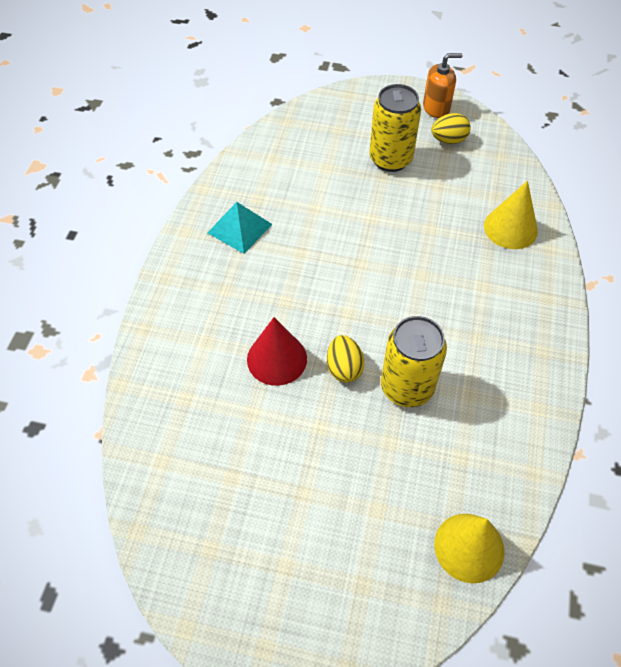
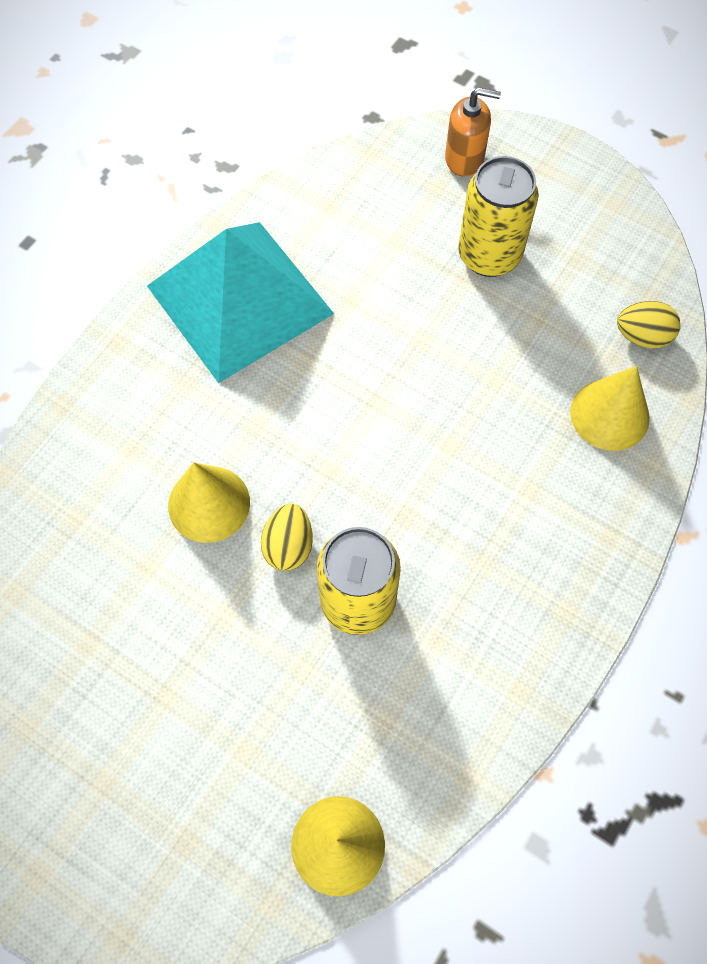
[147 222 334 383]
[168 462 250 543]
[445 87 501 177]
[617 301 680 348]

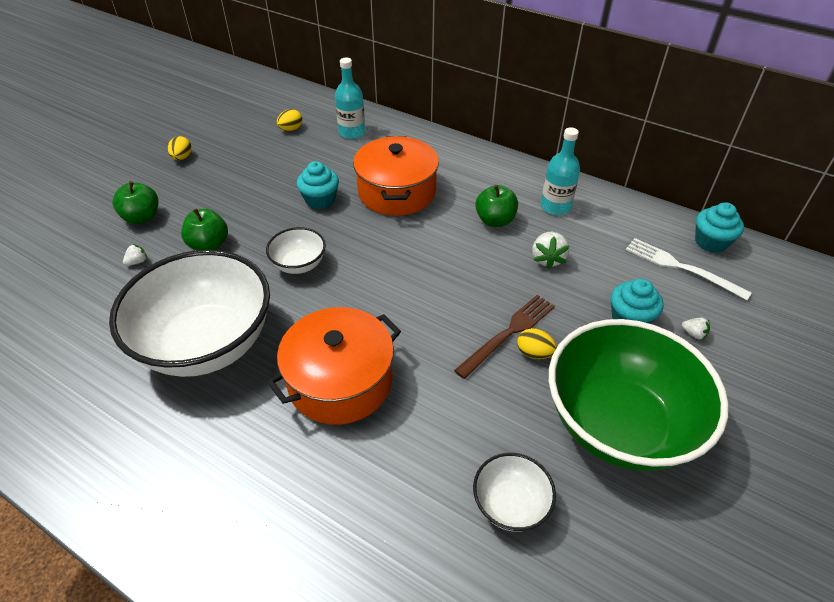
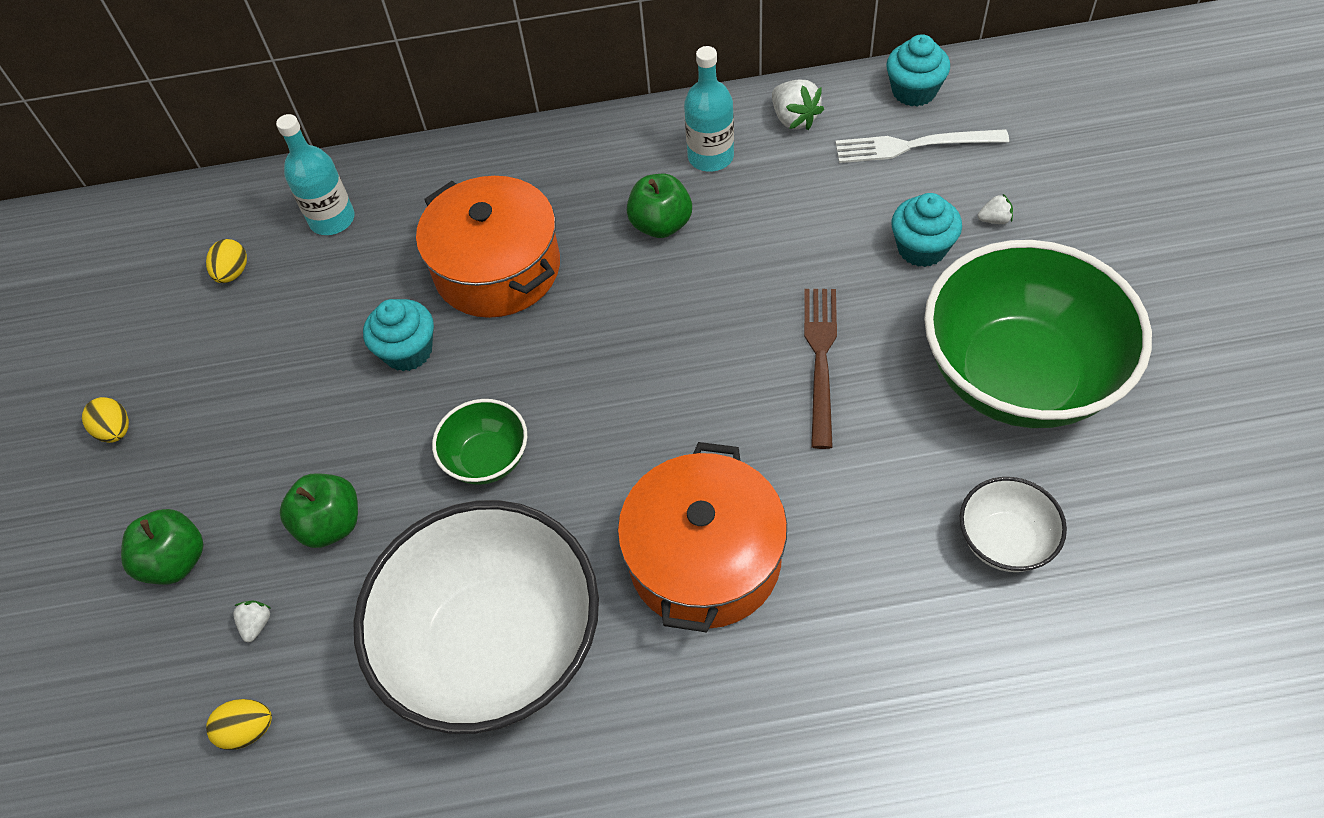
[206 699 272 750]
[432 399 527 485]
[772 80 824 130]

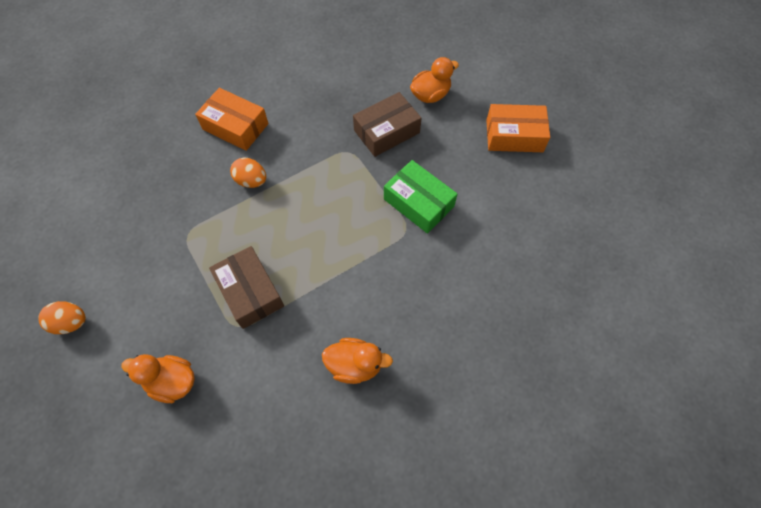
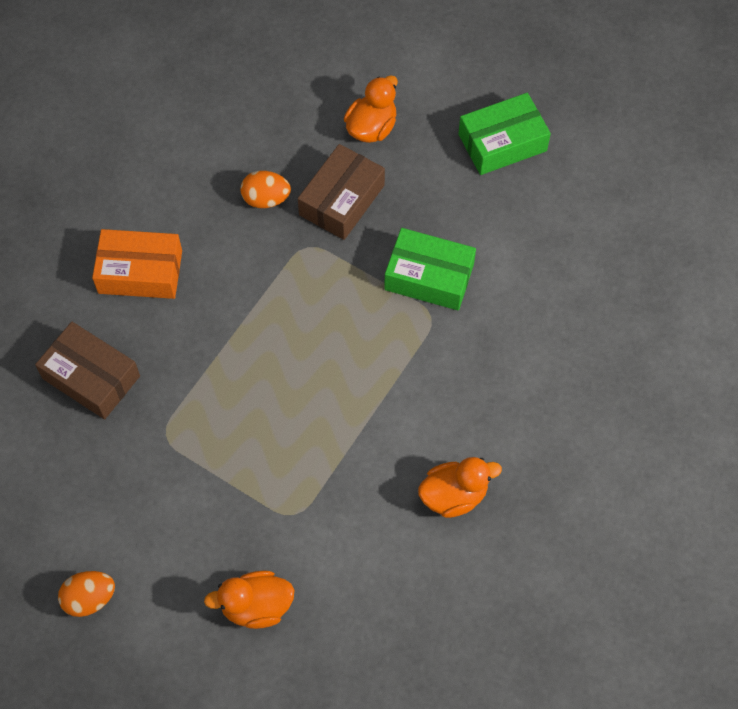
[35 322 140 419]
[241 171 291 208]
[458 93 551 175]

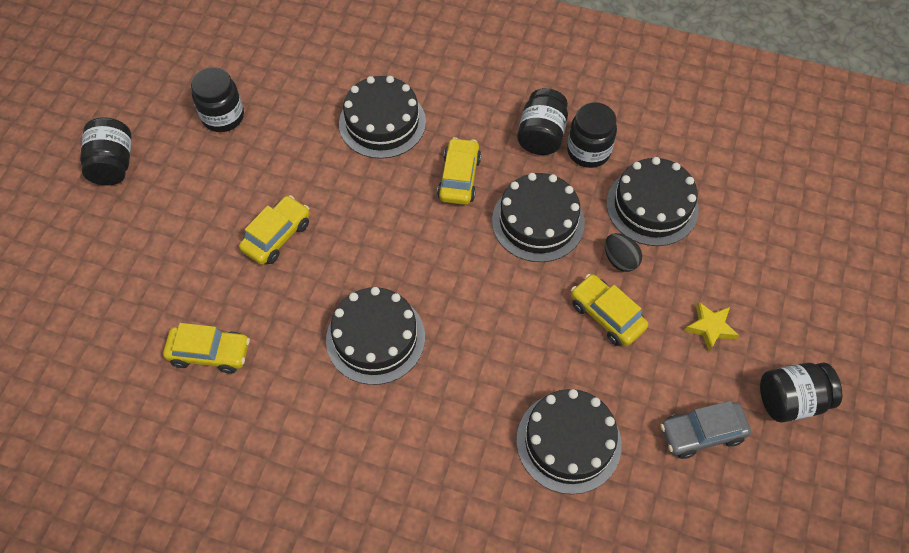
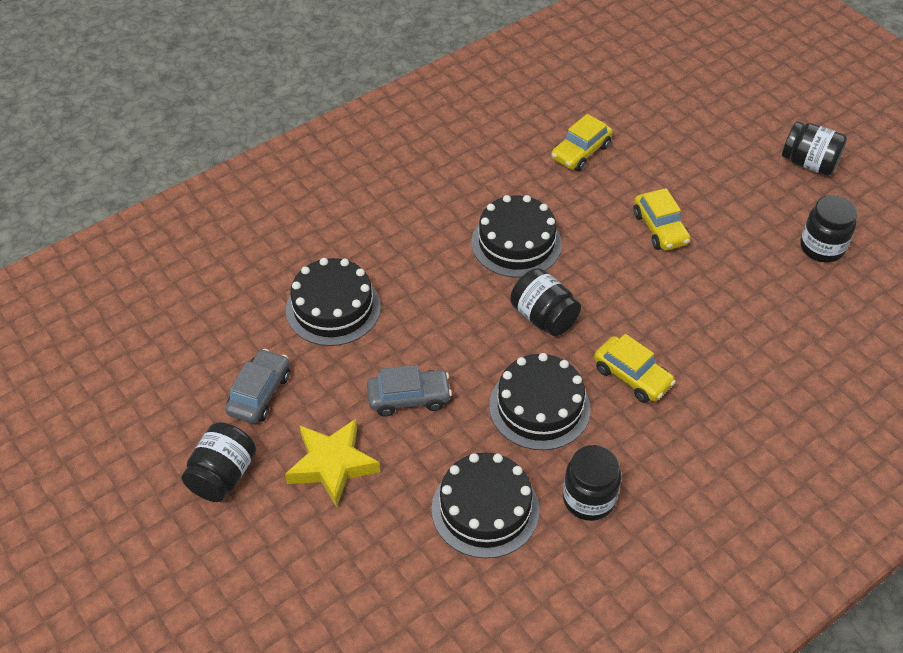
[285 419 380 507]
[367 365 452 416]
[510 268 581 336]
[339 76 426 159] (first image)
[605 233 642 272] (first image)

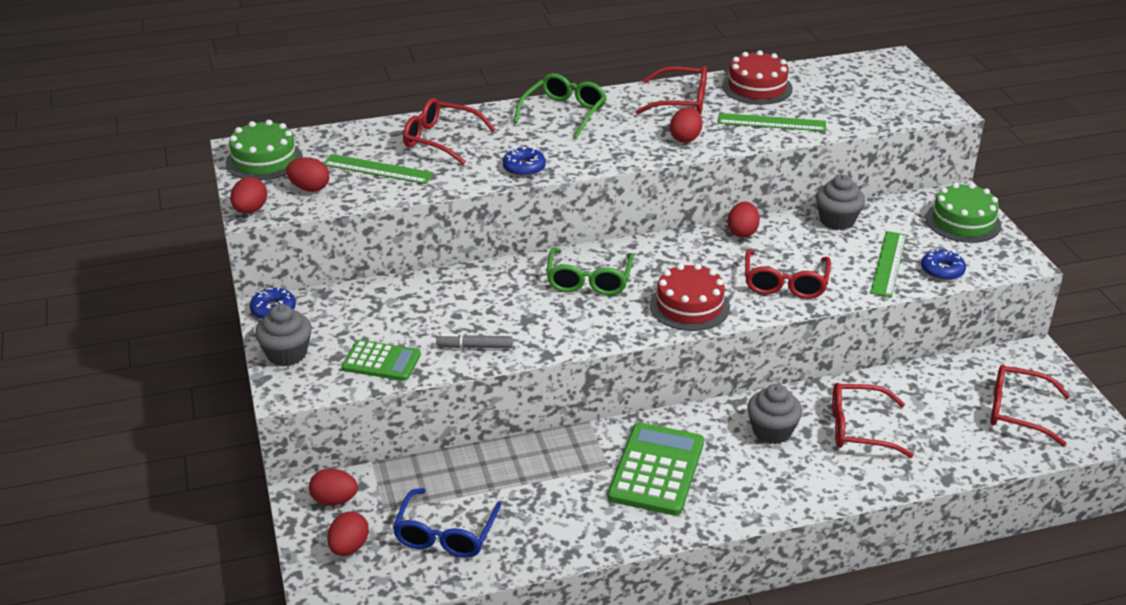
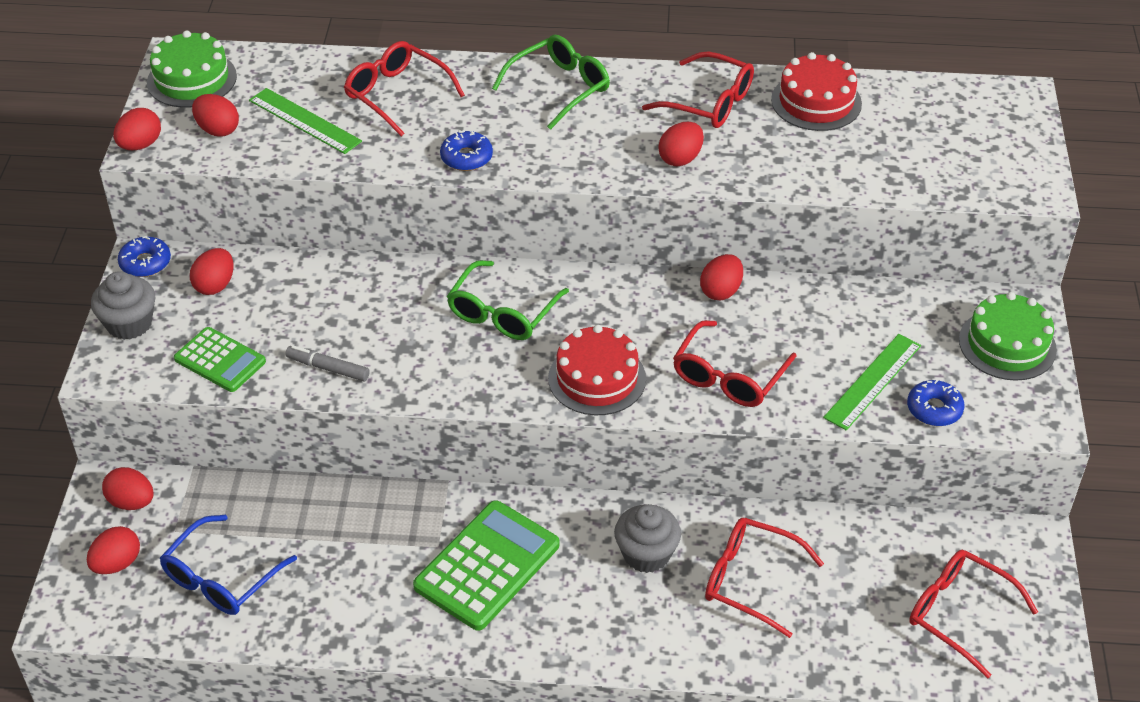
[190 248 234 295]
[718 113 826 132] (first image)
[816 175 865 230] (first image)

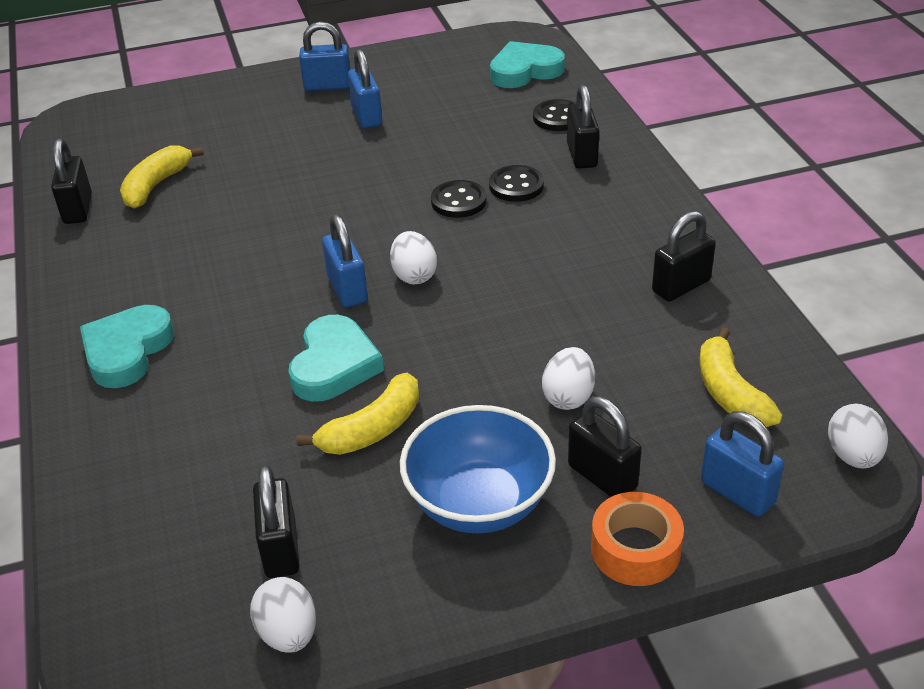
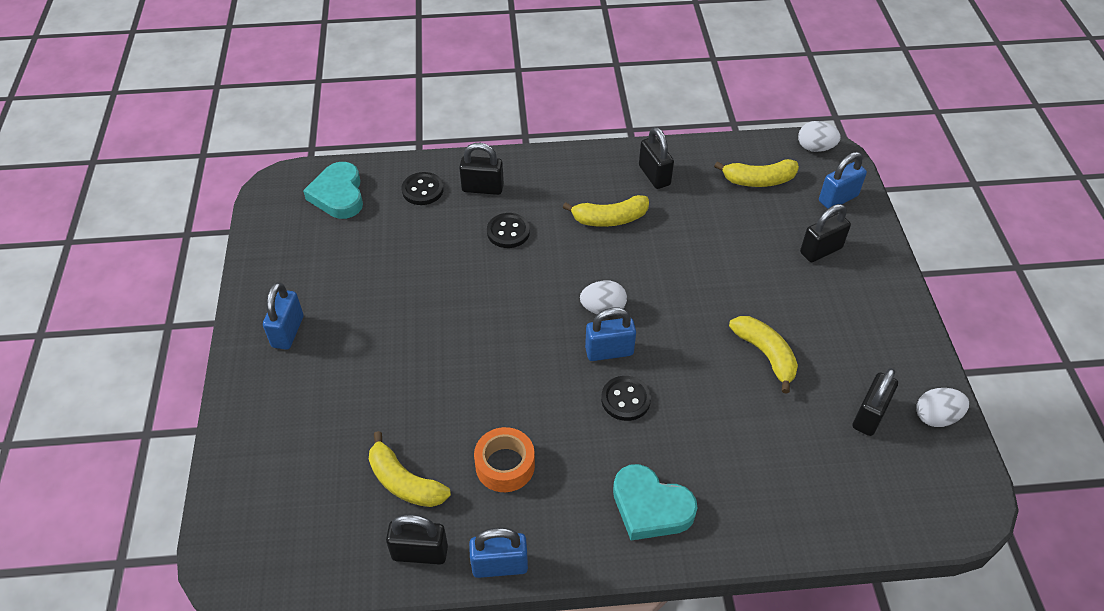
[469 528 528 578]
[474 427 535 492]
[563 195 649 227]
[601 376 651 421]
[853 368 898 436]
[288 315 384 402] (first image)
[400 405 556 533] (first image)
[542 347 595 410] (first image)

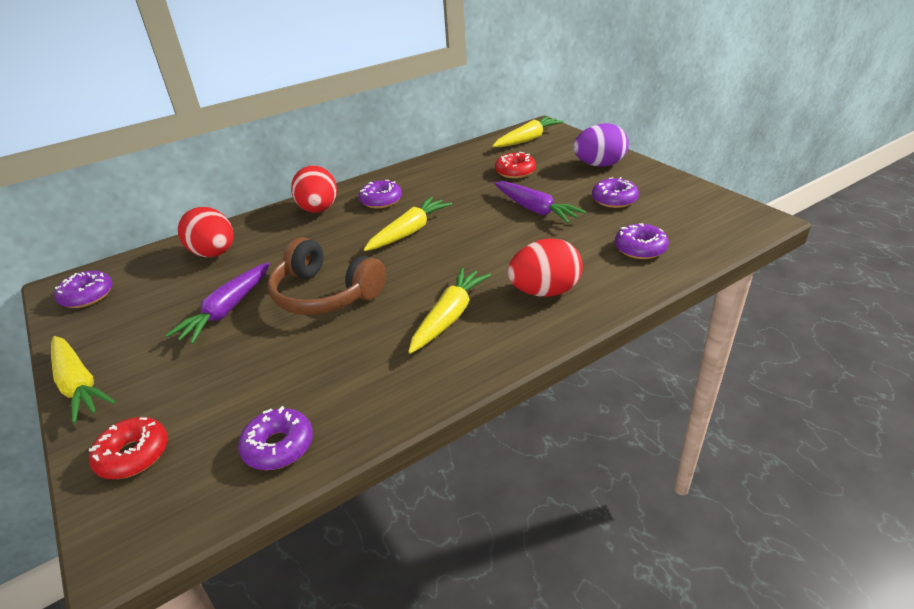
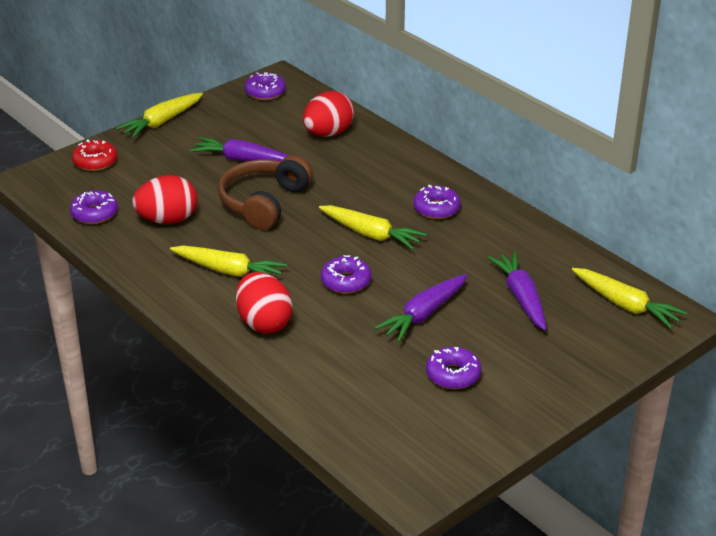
[132 175 197 224]
[321 255 371 294]
[487 252 546 331]
[573 123 629 167] (first image)

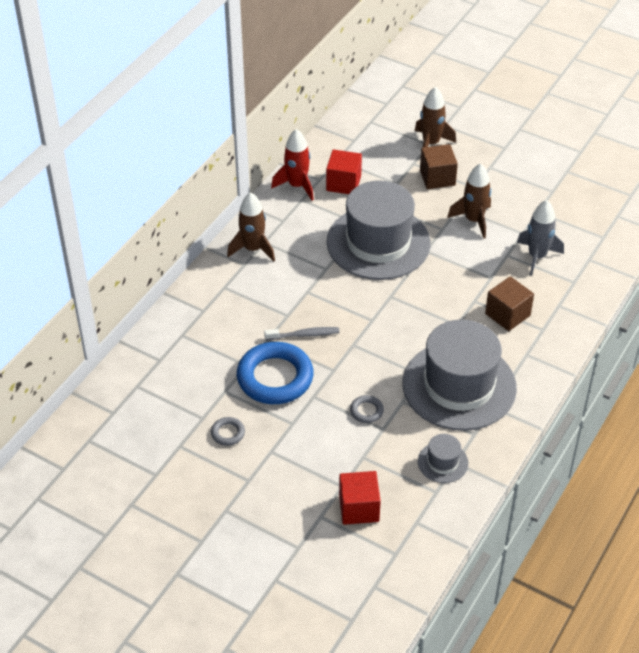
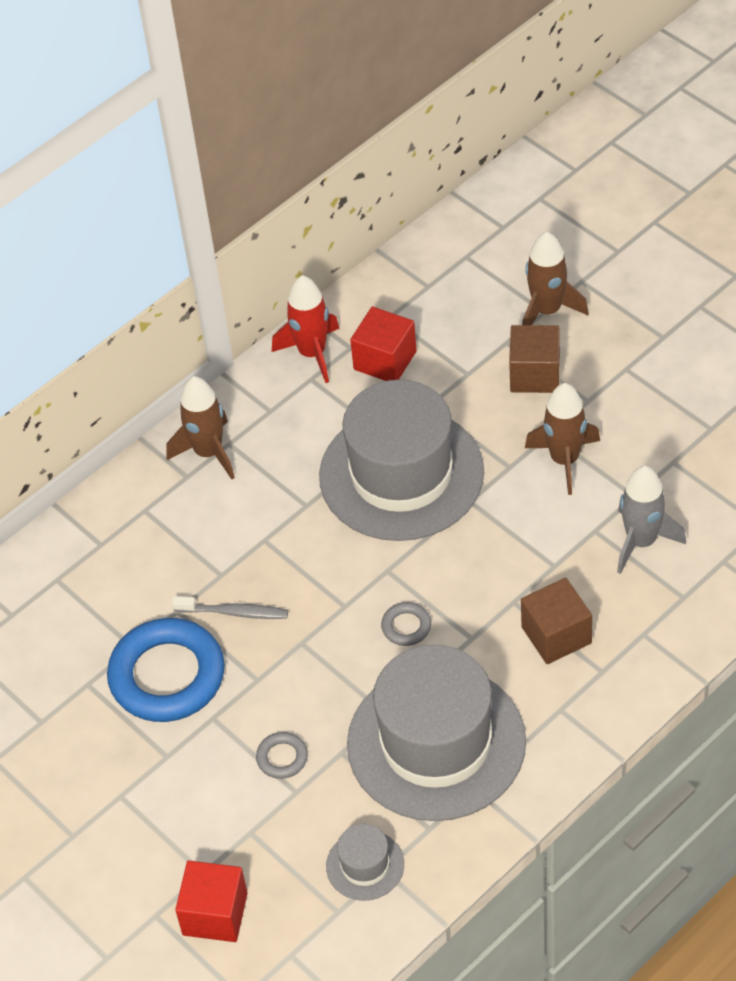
[381 602 431 646]

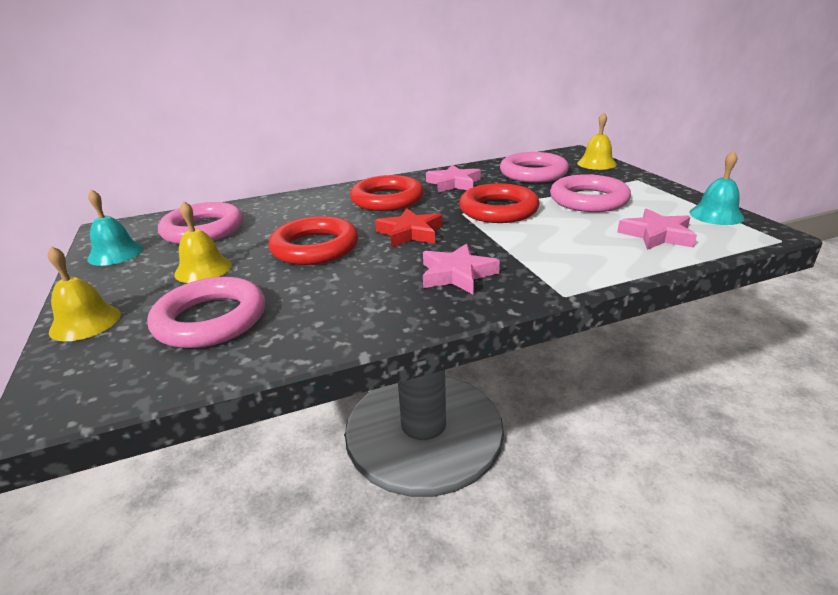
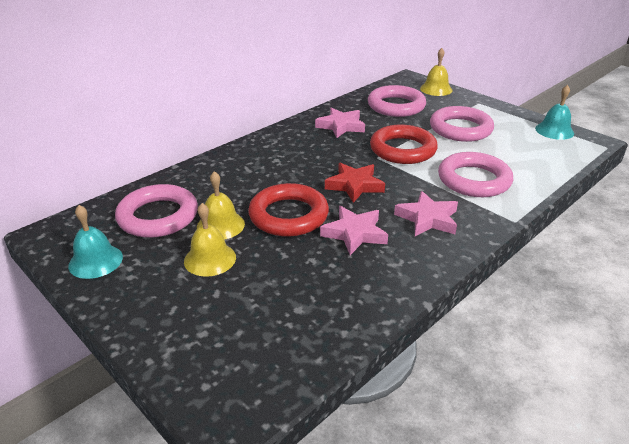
[197 171 245 239]
[320 206 388 255]
[438 152 513 197]
[350 175 424 211] (first image)

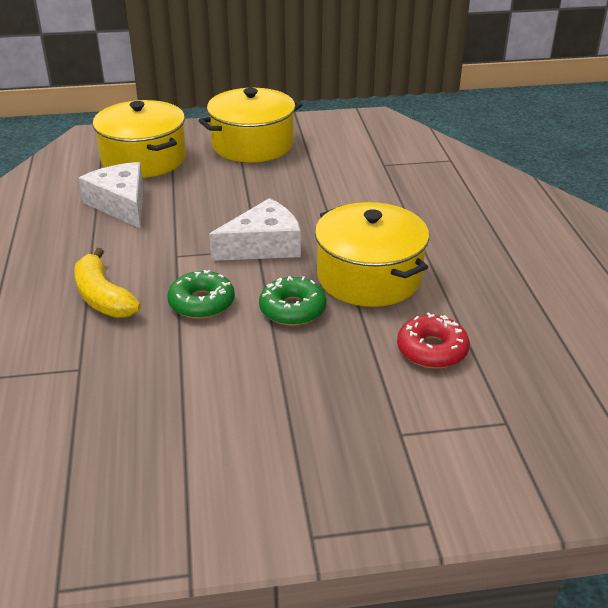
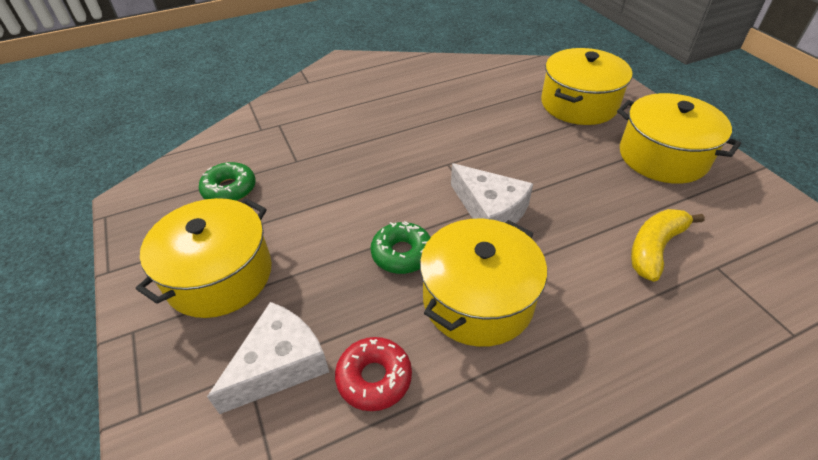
[136 198 272 318]
[199 162 256 201]
[207 302 329 414]
[631 209 705 282]

